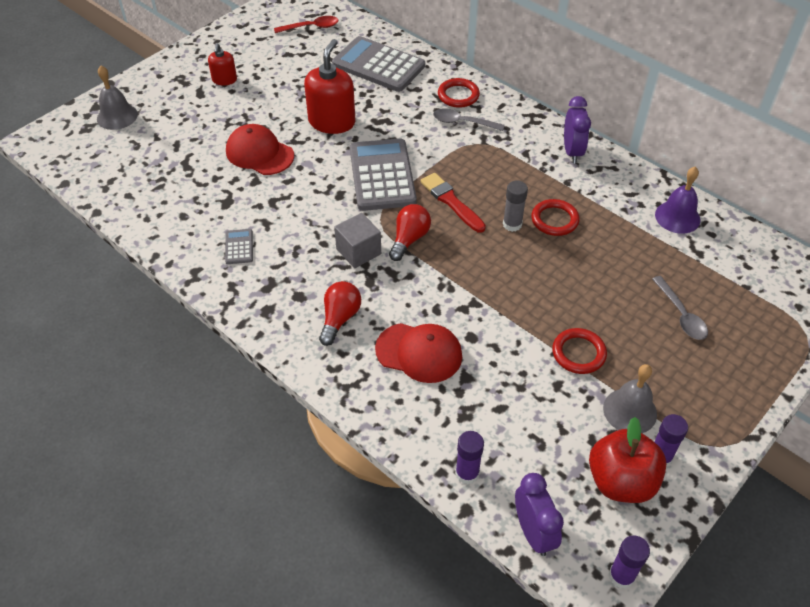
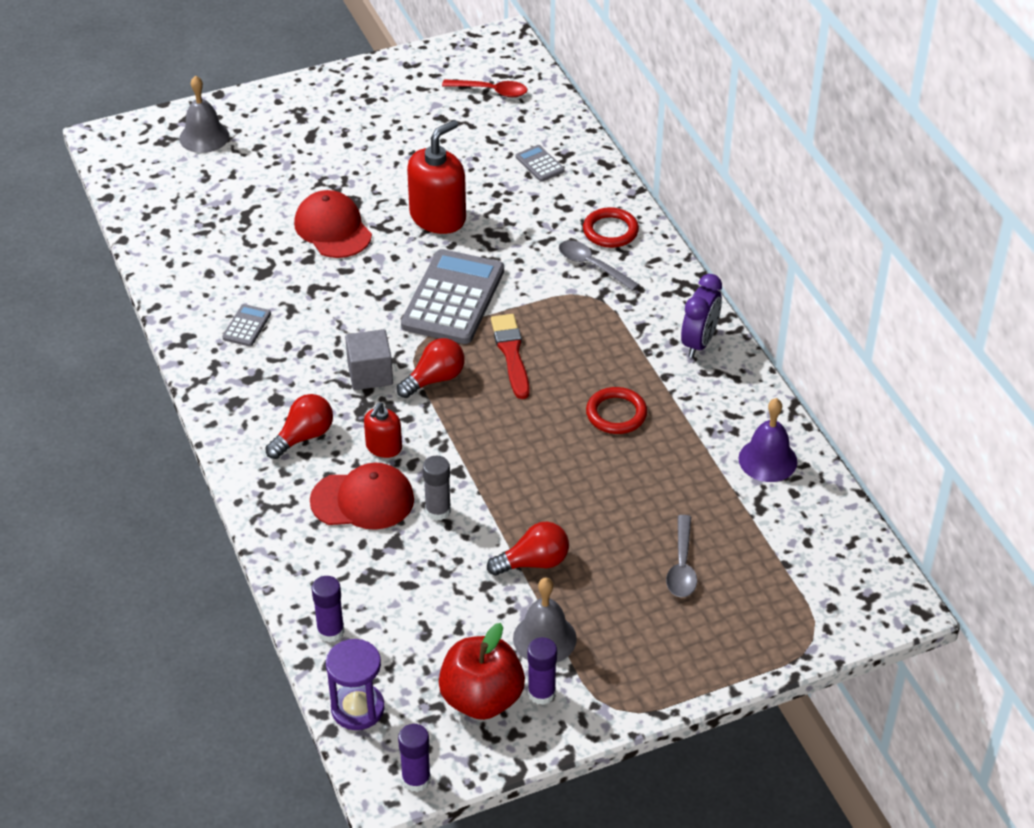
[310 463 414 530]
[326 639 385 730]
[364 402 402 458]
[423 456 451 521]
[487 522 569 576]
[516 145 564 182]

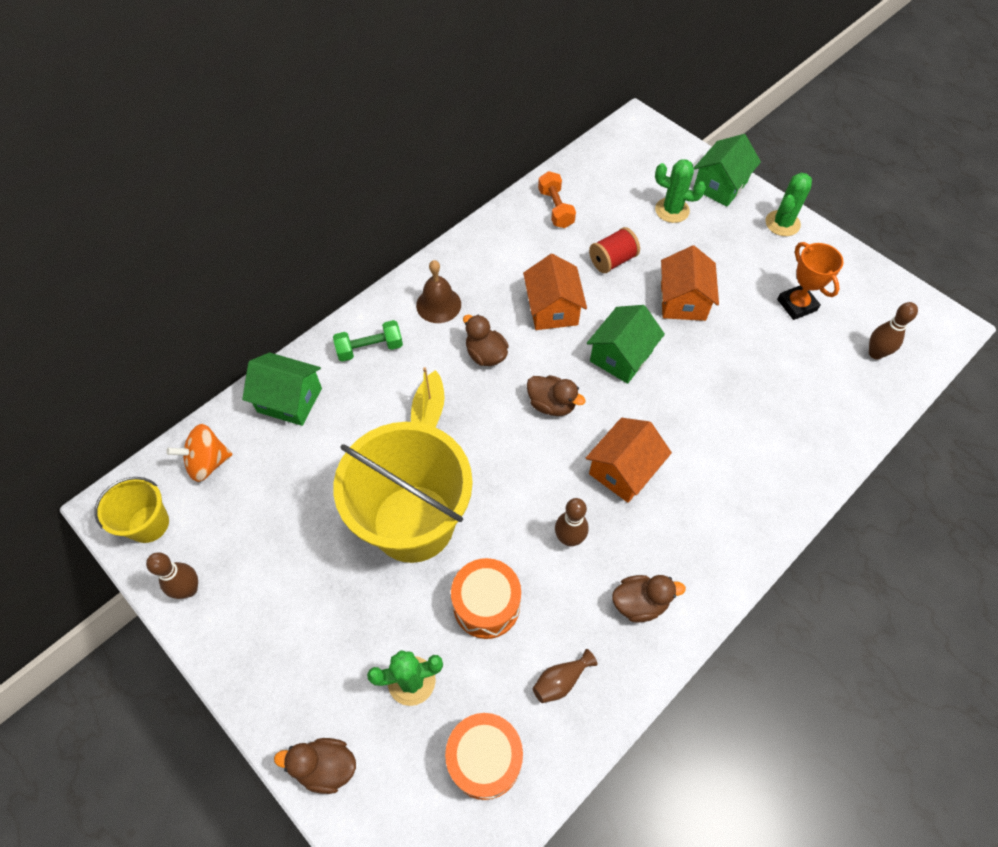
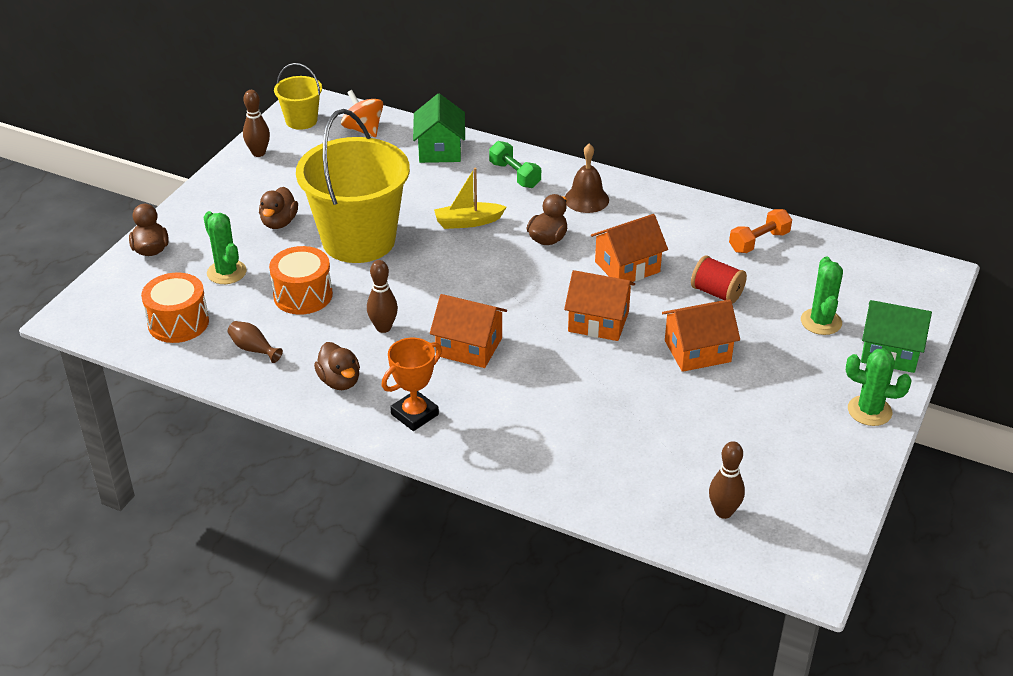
[259 187 298 229]
[382 338 442 431]
[564 270 635 341]

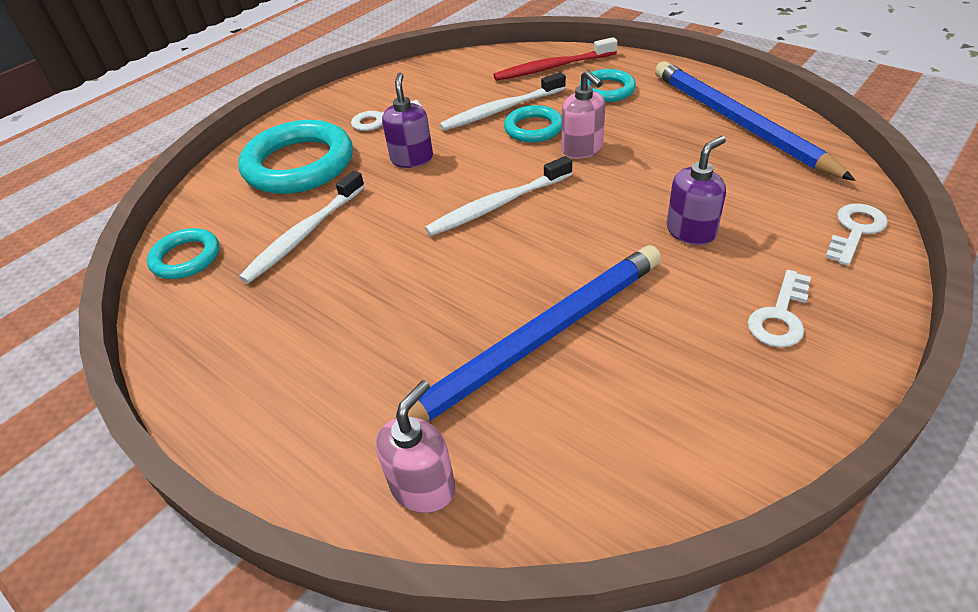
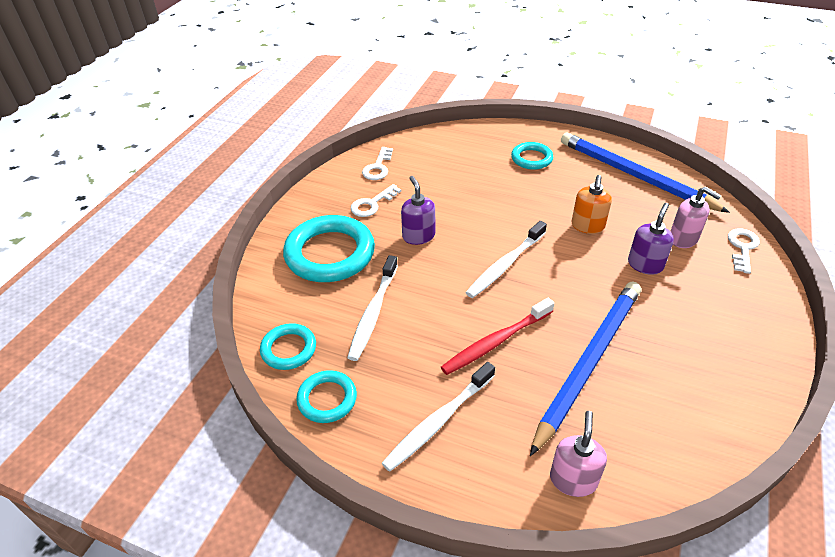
[296 370 357 423]
[362 147 393 180]
[382 362 495 472]
[441 298 554 375]
[572 175 612 234]
[670 187 721 248]

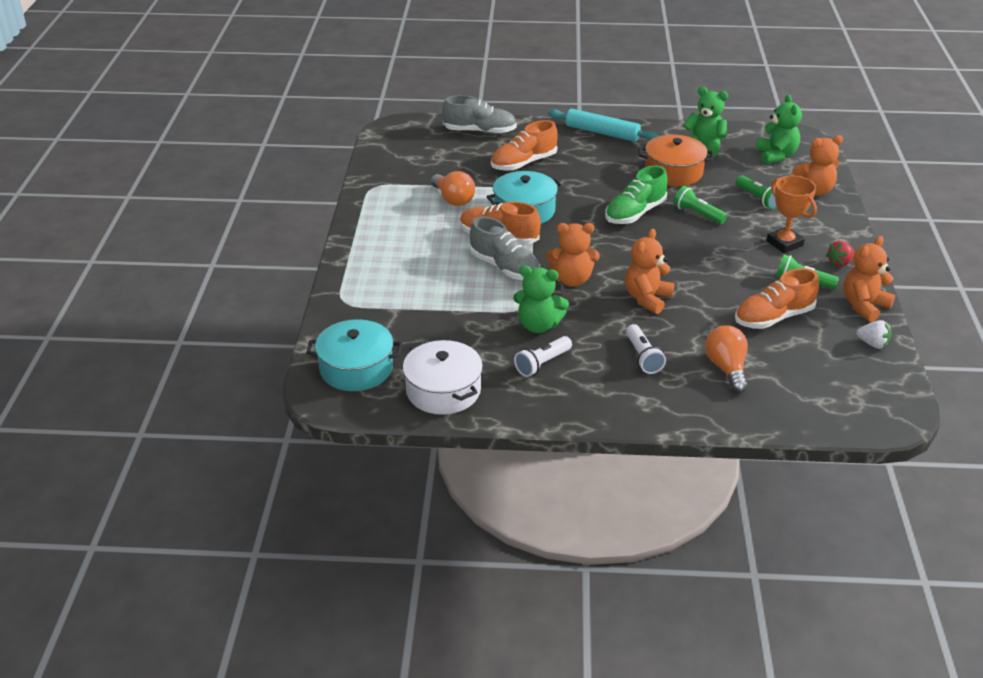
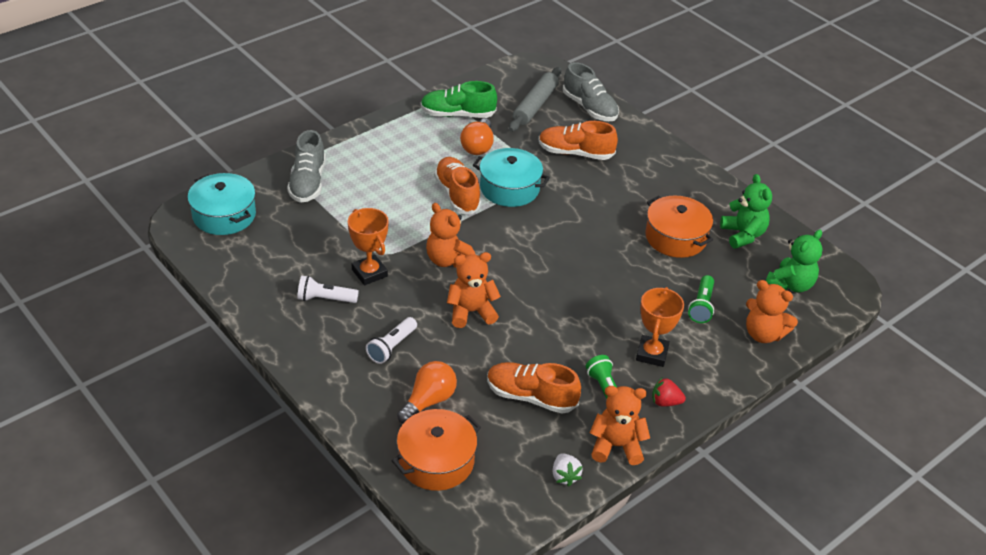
[287 130 326 203]
[348 208 389 285]
[392 409 481 491]
[421 81 497 118]
[509 67 562 132]
[403 340 483 415] (first image)
[548 109 659 142] (first image)
[673 186 727 224] (first image)

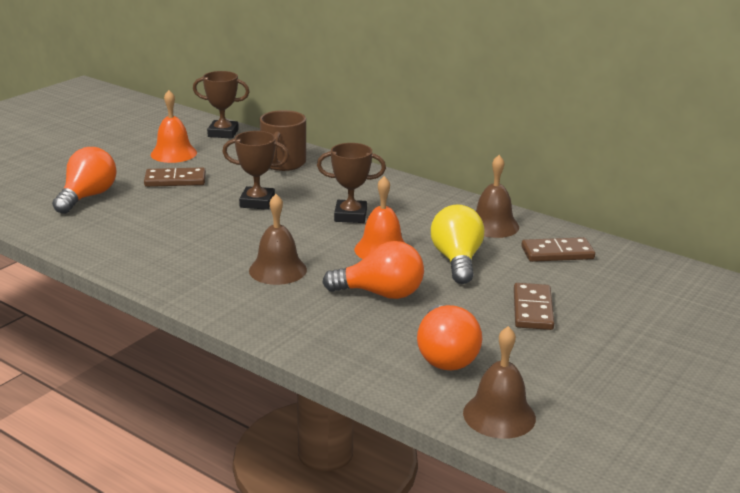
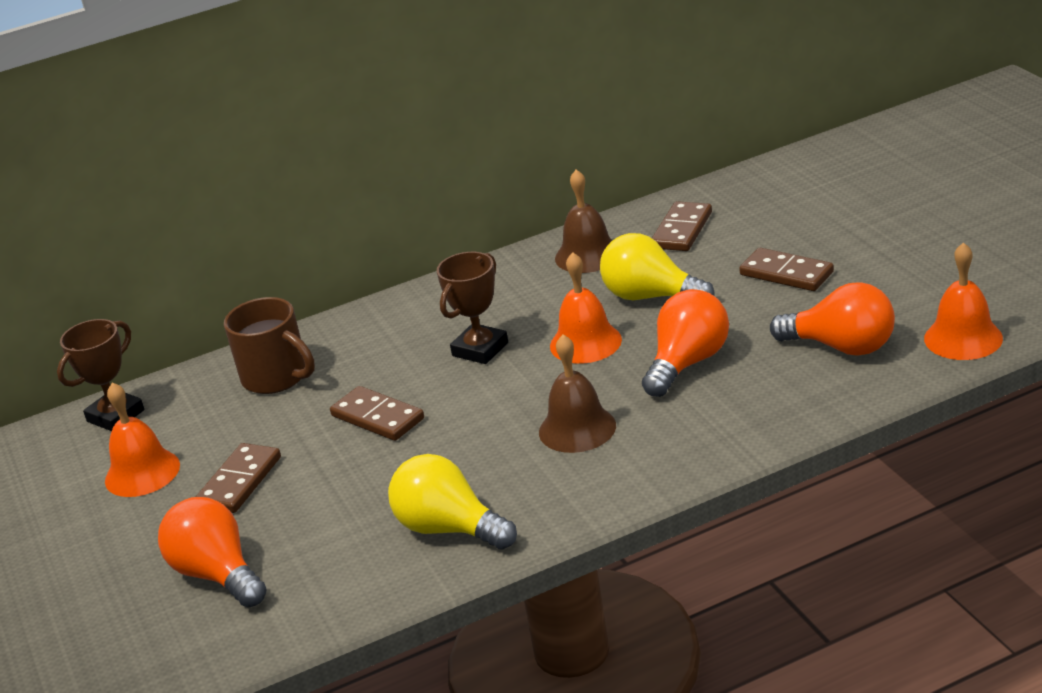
[330 386 424 441]
[388 454 517 550]
[924 242 1003 360]

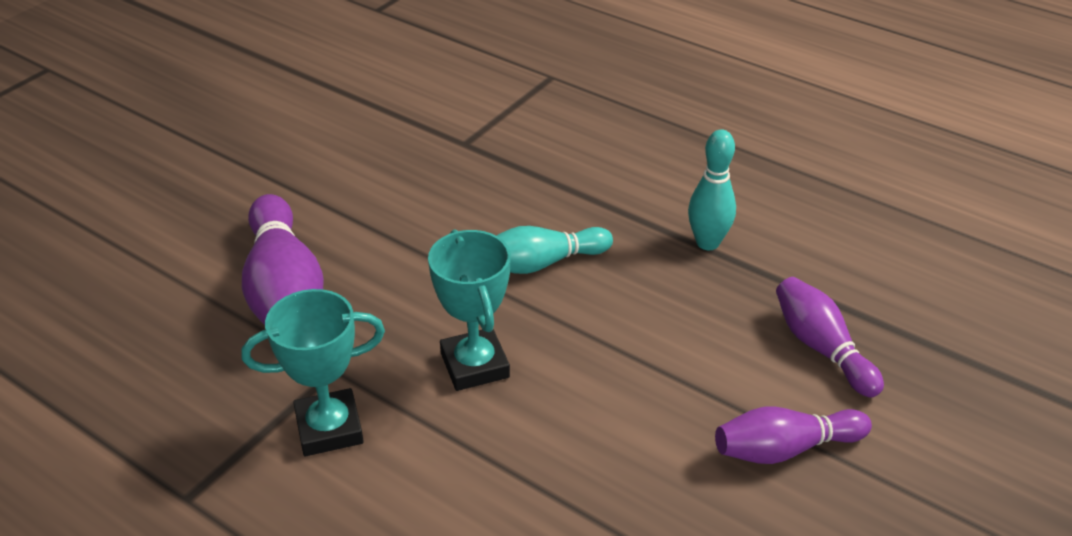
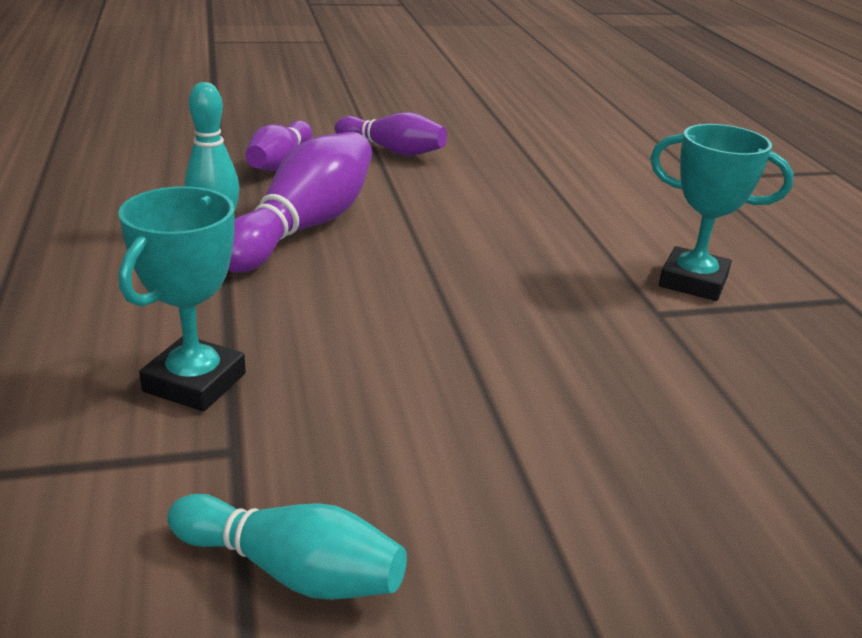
[118 186 246 411]
[167 494 407 600]
[228 132 372 273]

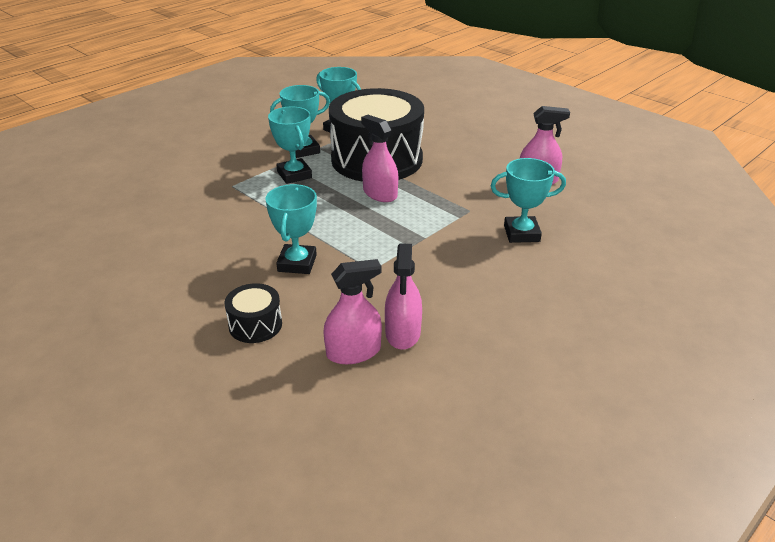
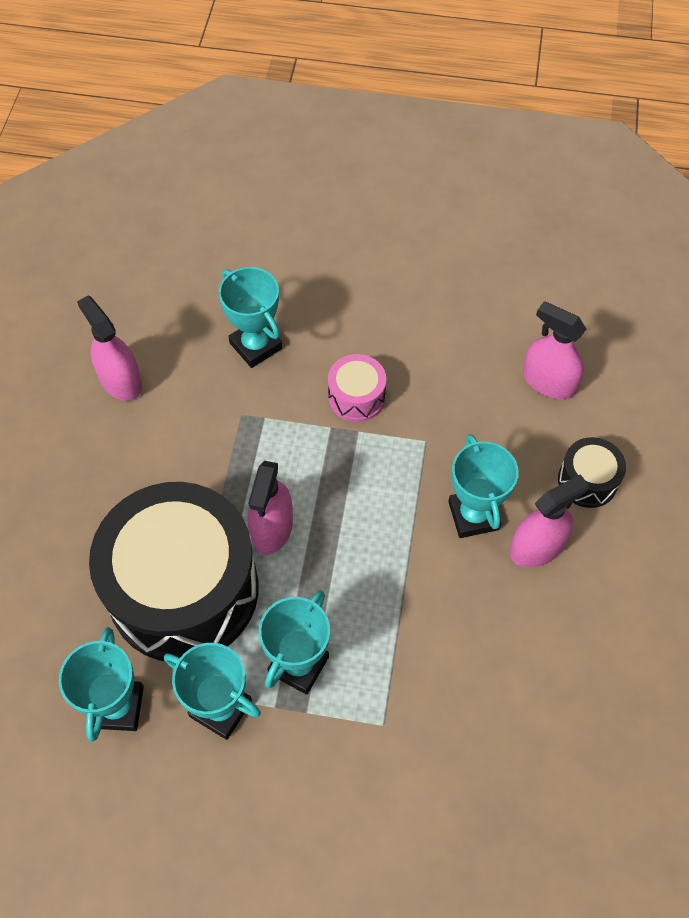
[328 354 386 422]
[448 434 519 538]
[510 474 589 568]

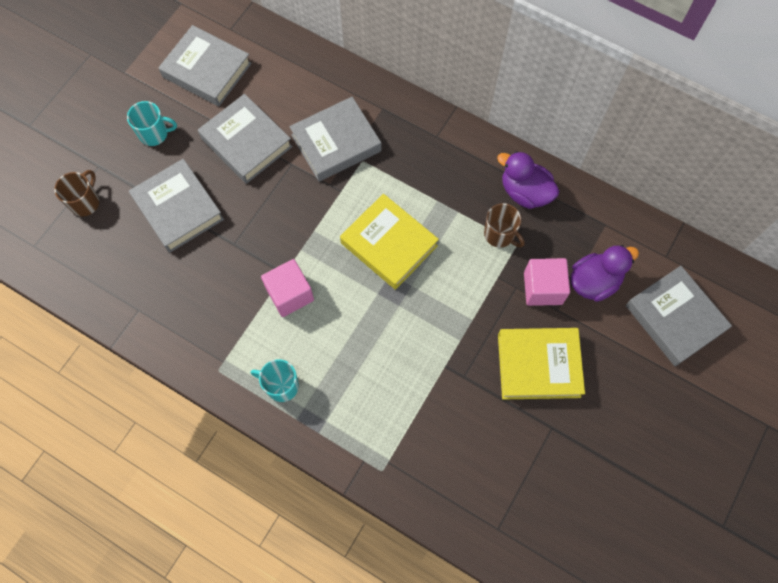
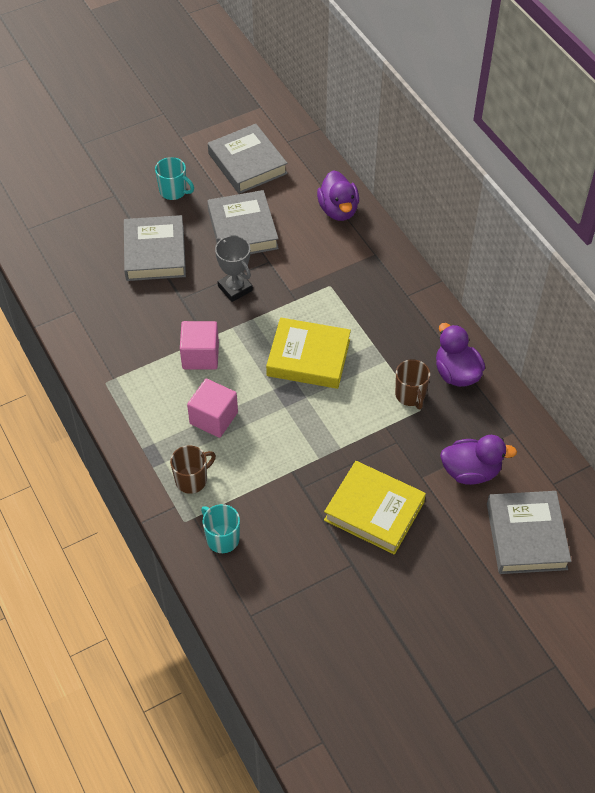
[170 445 216 494]
[187 379 238 438]
[201 504 240 553]
[215 235 253 302]
[266 318 351 389]
[317 170 359 221]
[289 97 382 182] (first image)

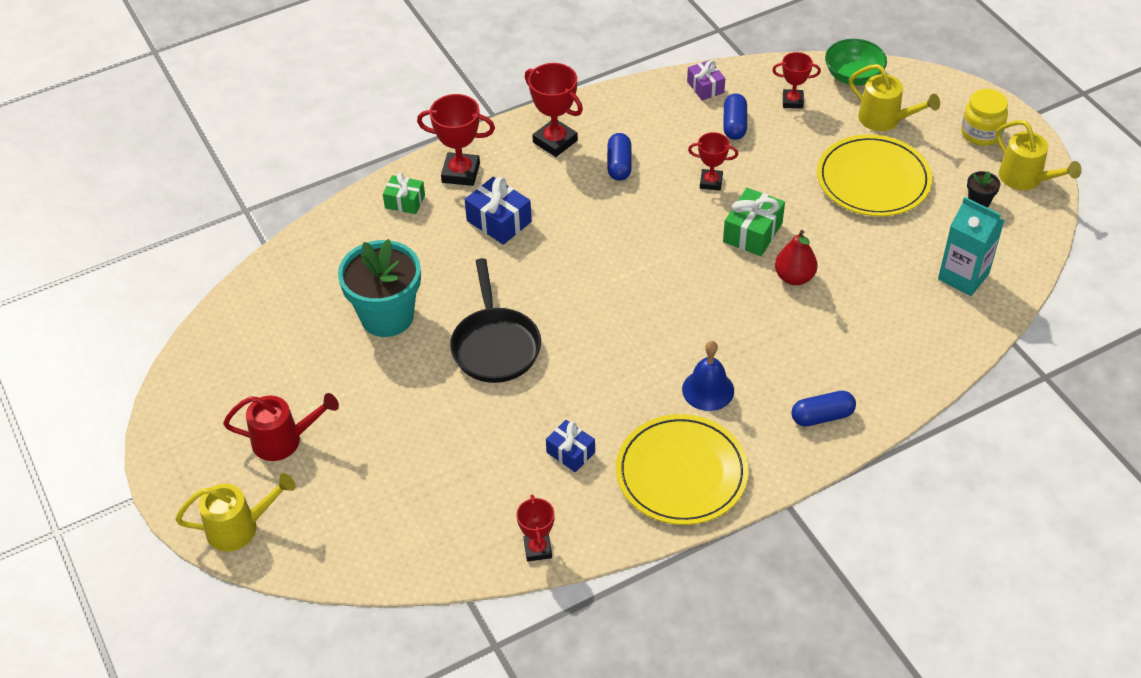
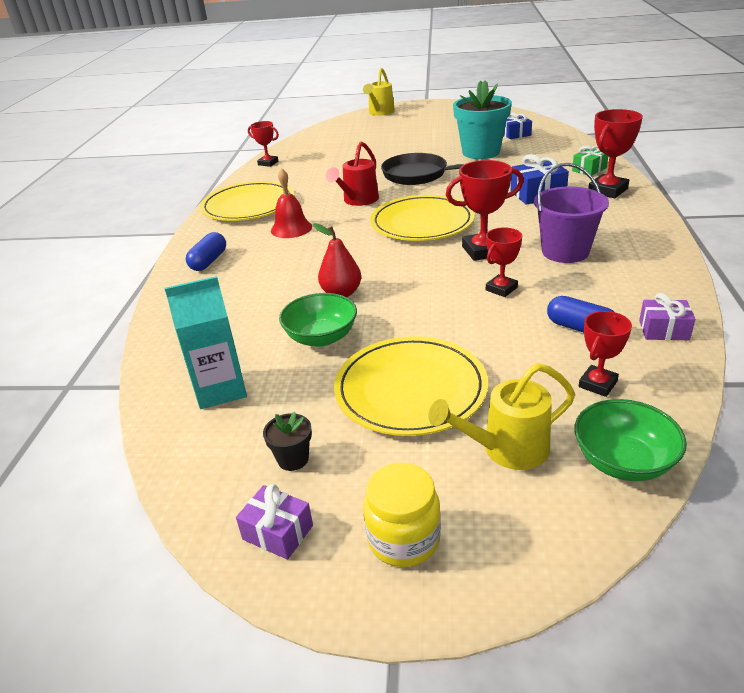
[236 484 313 560]
[271 169 312 238]
[279 293 357 347]
[326 142 379 206]
[370 195 475 241]
[446 160 524 261]
[504 113 532 139]
[534 163 609 263]
[723 188 785 256] (first image)

